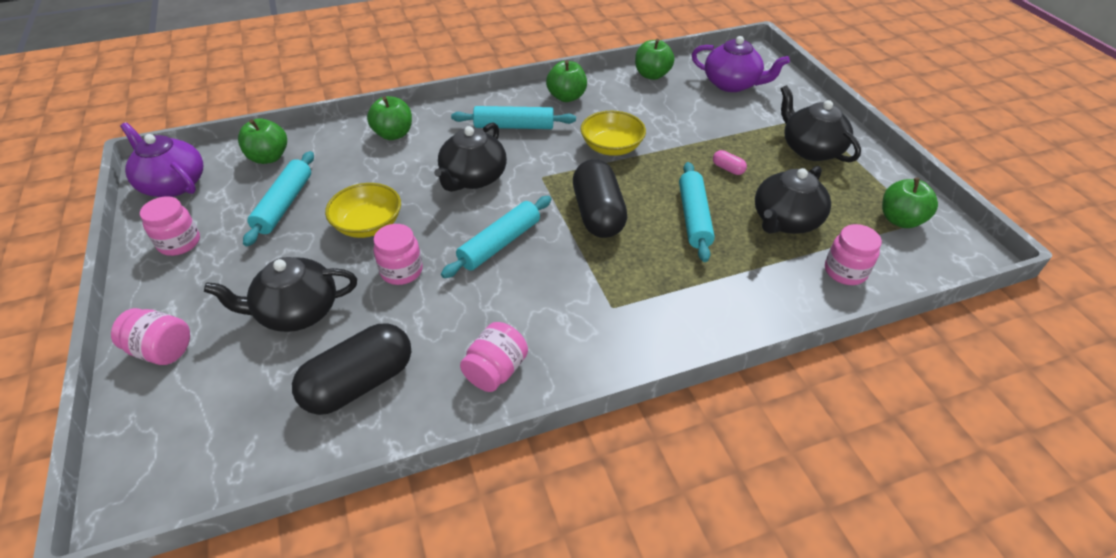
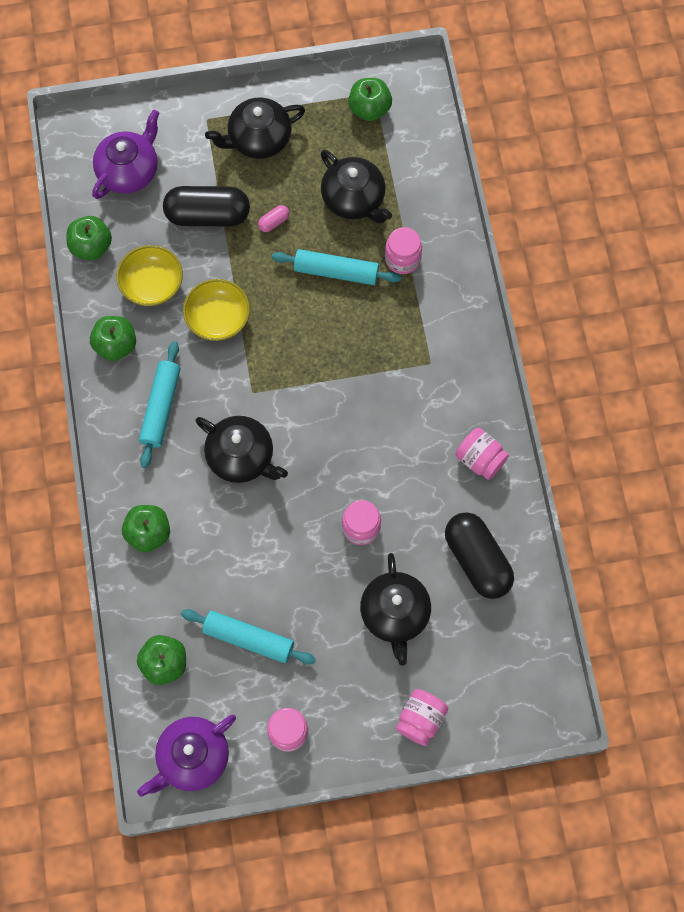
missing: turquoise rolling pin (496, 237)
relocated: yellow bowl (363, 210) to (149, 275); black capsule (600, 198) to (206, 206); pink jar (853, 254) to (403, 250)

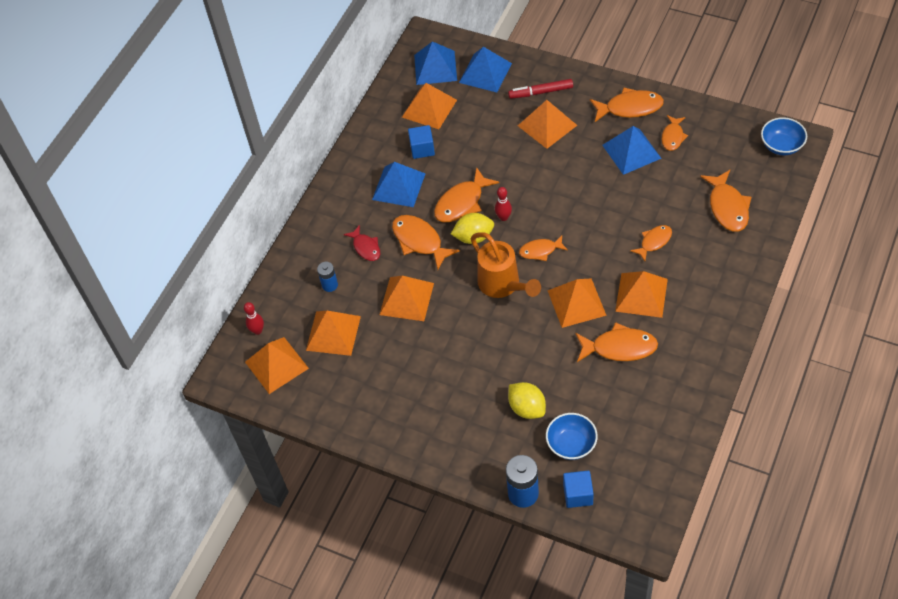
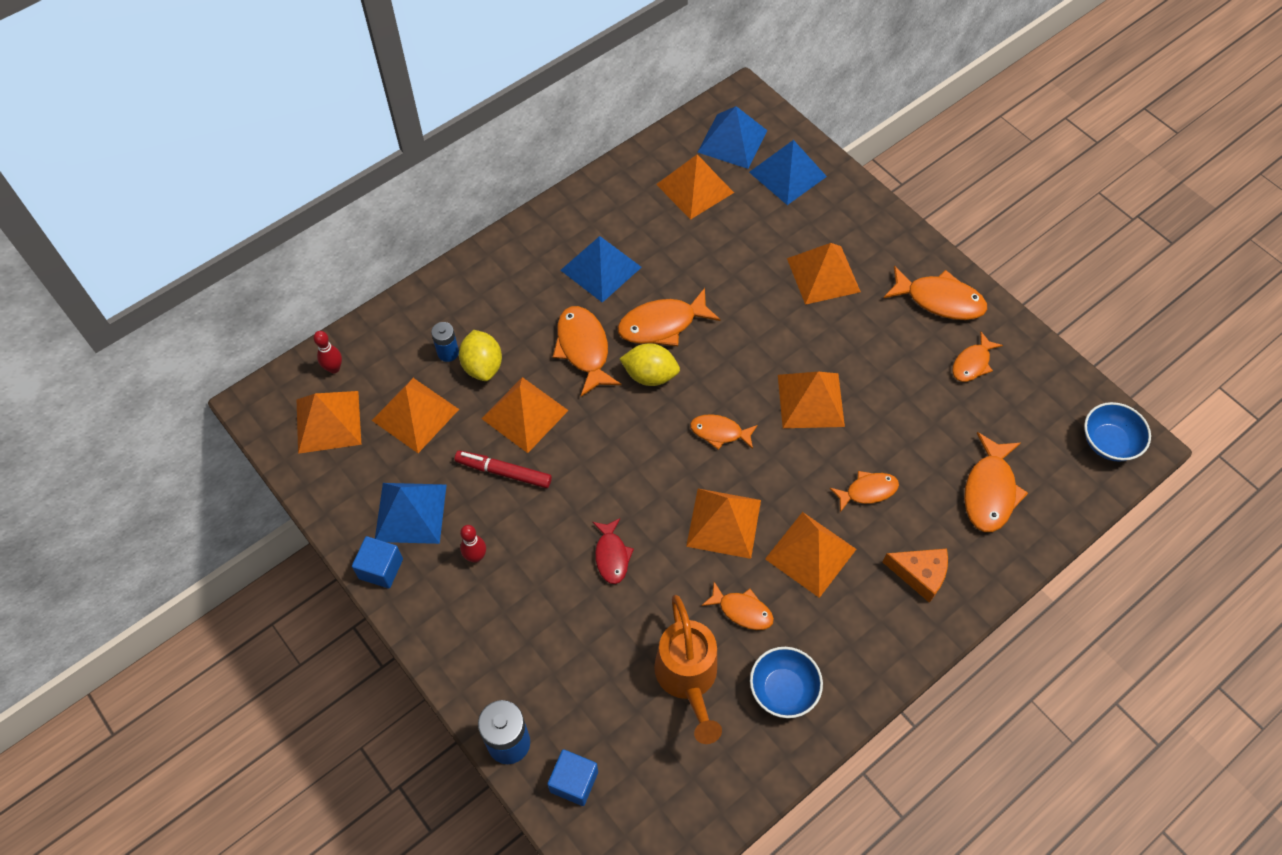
appeared: orange pyramid (811, 400); orange cheese (915, 575)
relocated: red fish (362, 243) to (613, 551); blue cube (421, 142) to (377, 562); orange watering can (506, 265) to (688, 669); red bowling pin (503, 204) to (473, 544); red marker (540, 89) to (503, 469); yellow lemon (527, 400) to (480, 355); blue bowl (572, 436) to (786, 682); blue pyramid (631, 150) to (411, 513)
size: orange fish (616, 342) = (737, 606) x0.62

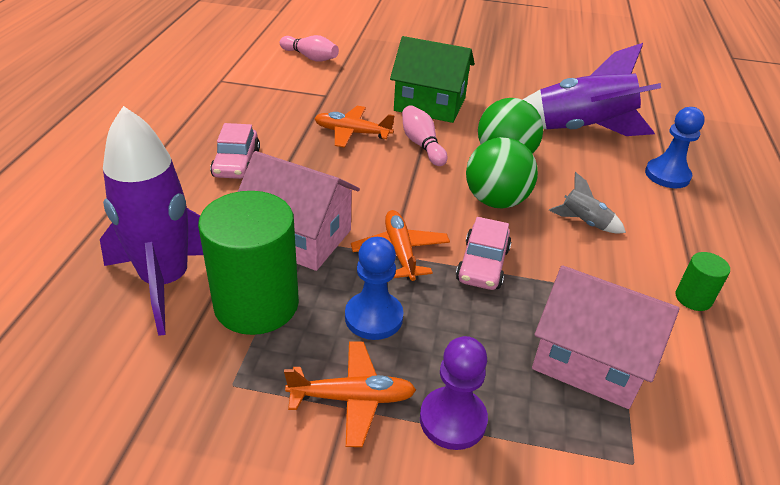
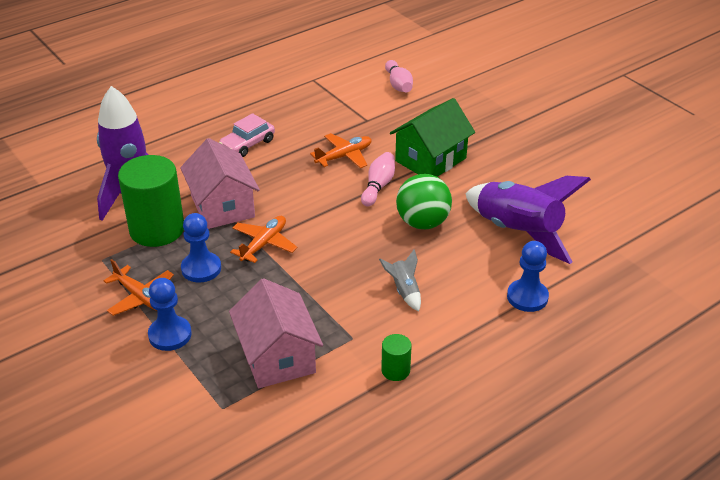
missing: pink car (483, 253); green ball (502, 172)
colour: purple pawn (454, 393) to blue pawn (170, 314)
spun: orange plane (354, 127) = (341, 150) 90 degrees clockwise; green house (432, 79) = (432, 137) 75 degrees clockwise

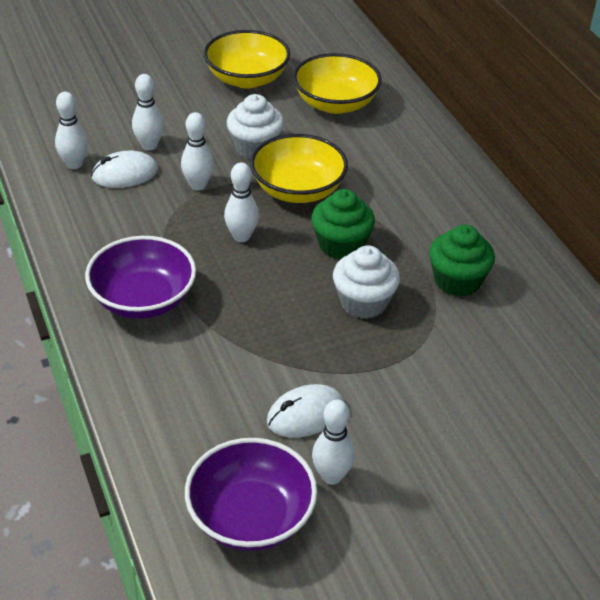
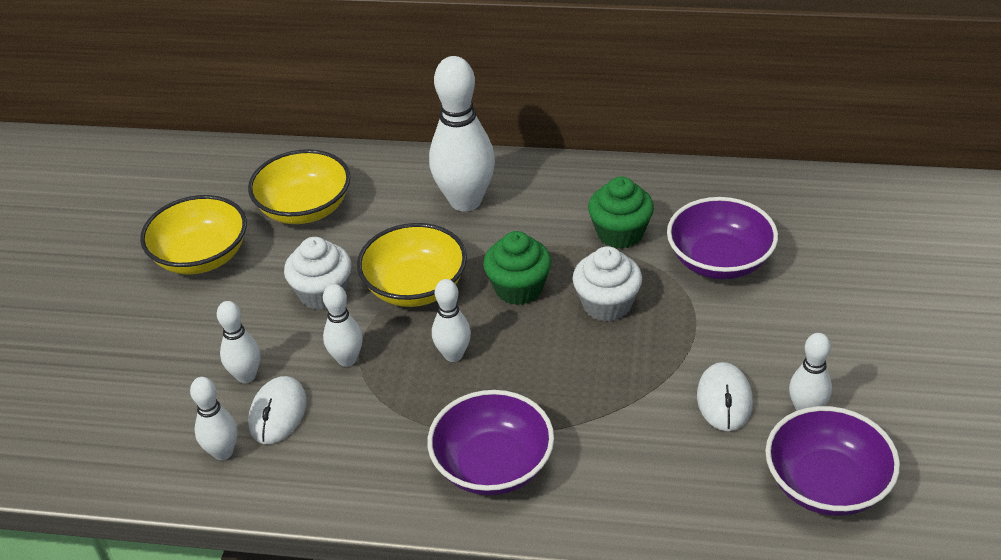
appeared: white bowling pin (462, 134); purple bowl (722, 238)

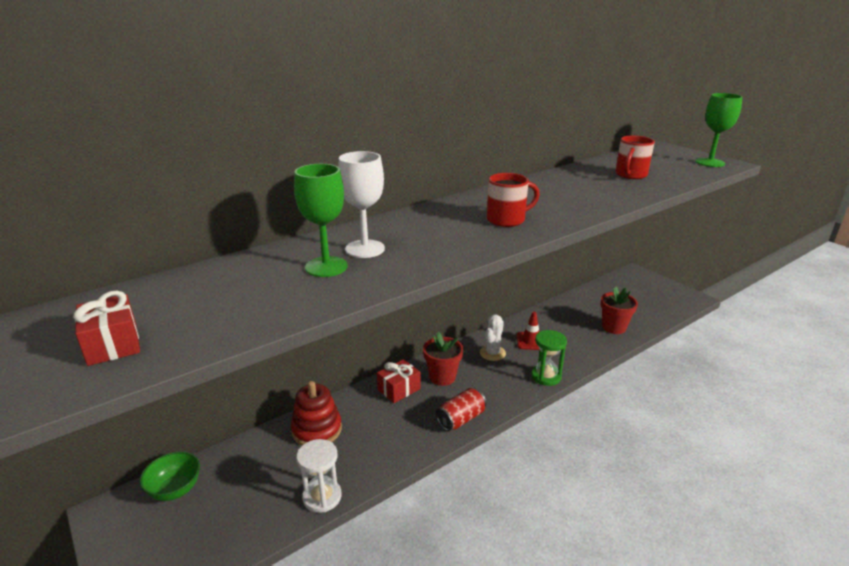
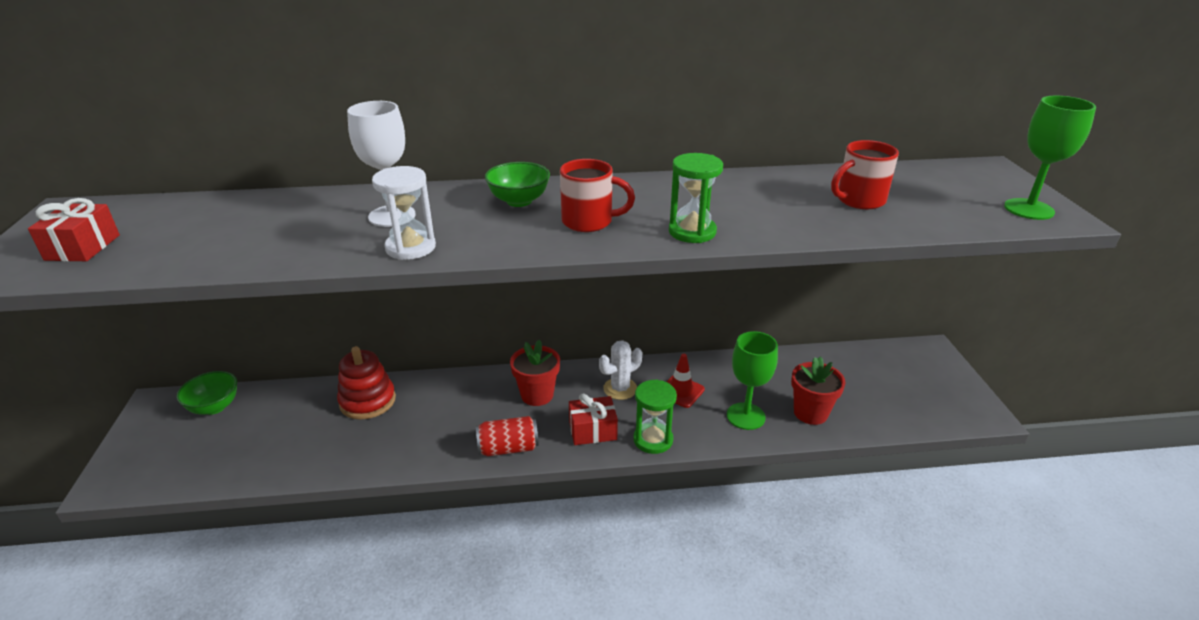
appeared: green bowl (517, 184); green hourglass (696, 198)
relocated: green goblet (320, 220) to (752, 380); white hourglass (319, 476) to (404, 213); red gift (398, 381) to (593, 419)

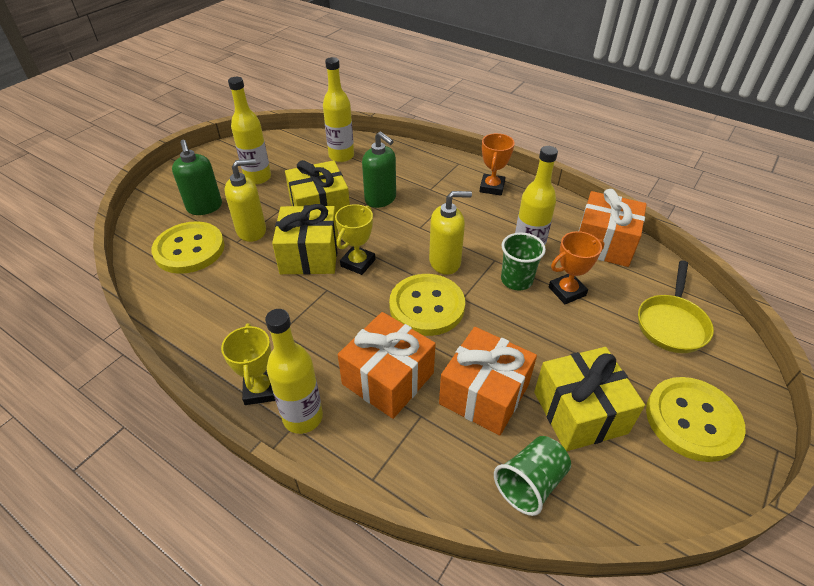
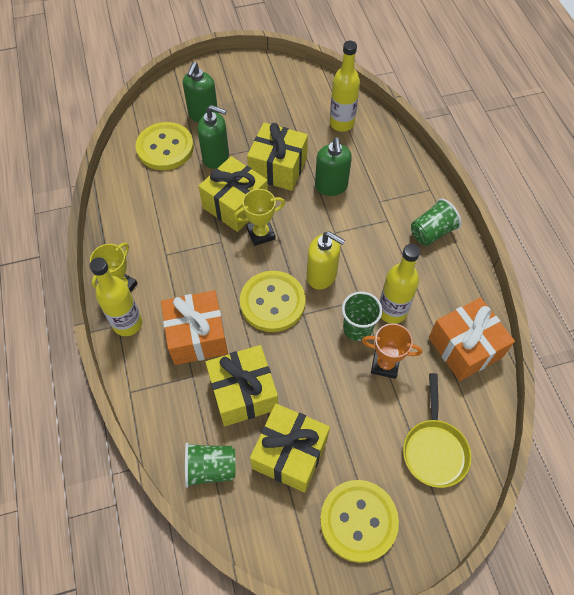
missing: yellow bottle (249, 130)
exchanged: orange trophy (497, 164) to green cup (436, 222)
colour: yellow soap dispenser (245, 200) to green soap dispenser (213, 137); orange gift (488, 381) to yellow gift (241, 385)
spun: yellow pan (676, 306) = (437, 430) 60 degrees counterclockwise

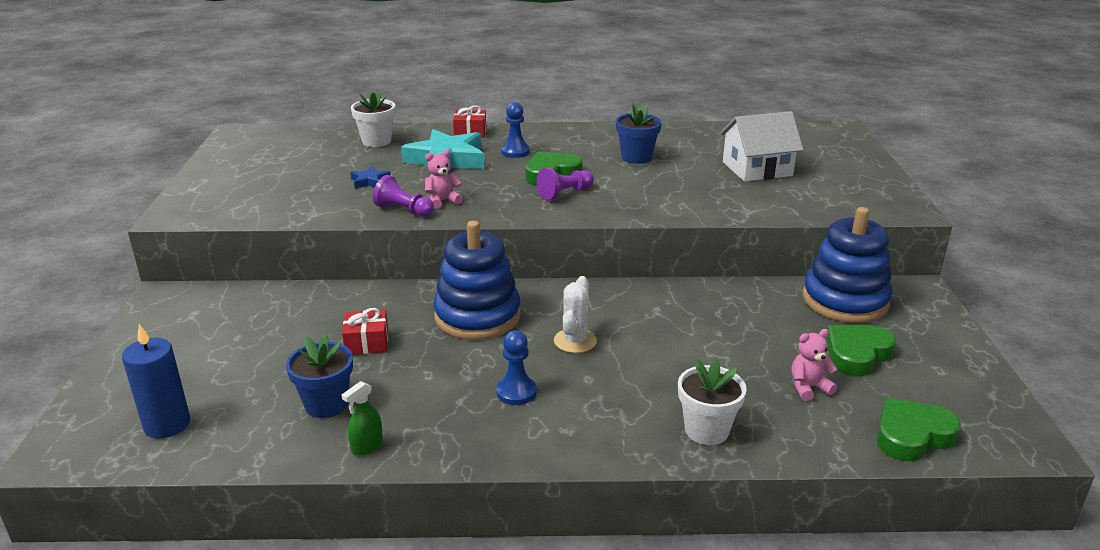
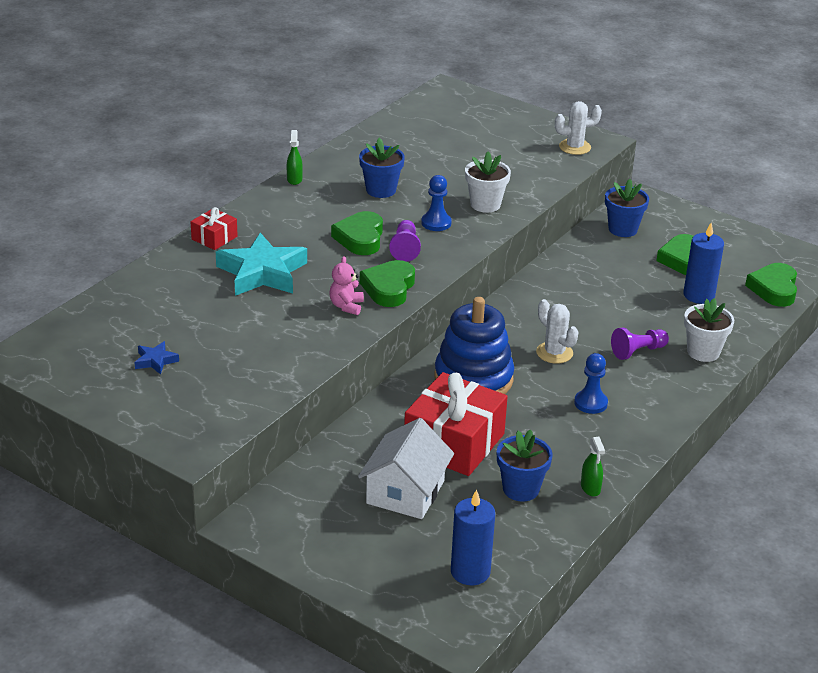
appeared: green spray bottle (295, 157); green heart (387, 283); white cactus (578, 128)
relocated: blue star (370, 177) to (156, 358); white flower pot (373, 118) to (488, 182); purple pawn (403, 196) to (640, 344); blue pawn (515, 130) to (436, 203); white house (762, 146) to (406, 468)
exchanged: pink teddy bear (814, 365) to blue candle (703, 263); blue stacking toy (848, 265) to blue flower pot (627, 208)
size: red gift (365, 331) = (456, 424) x2.07

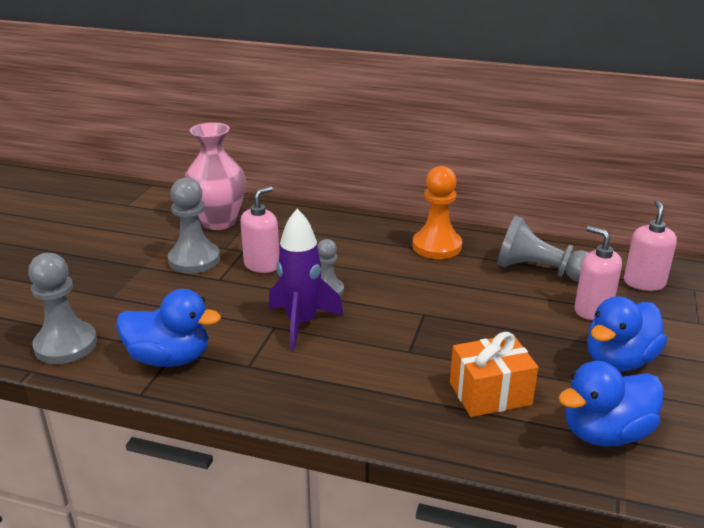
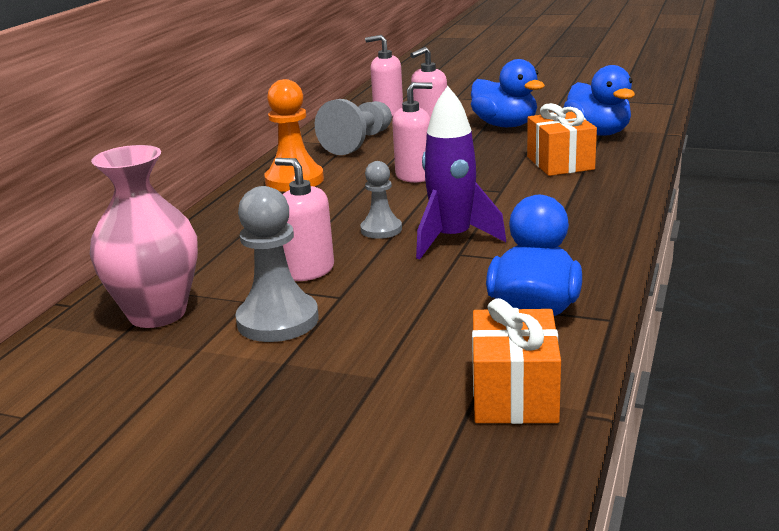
appeared: pink soap dispenser (412, 132)
exchanged: grey pawn (62, 308) to orange gift (516, 361)

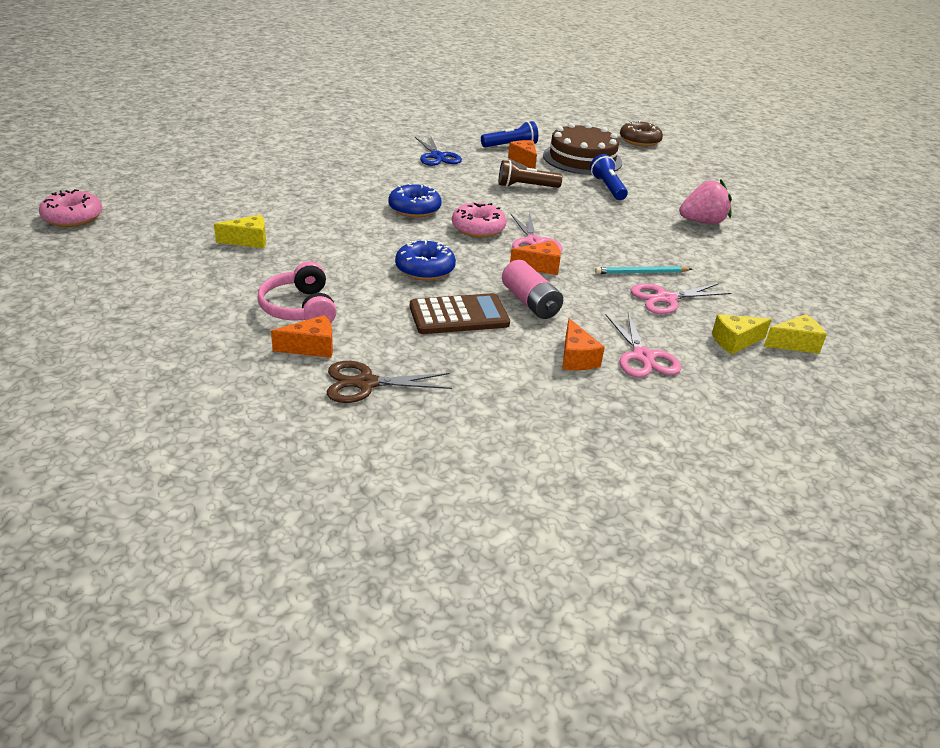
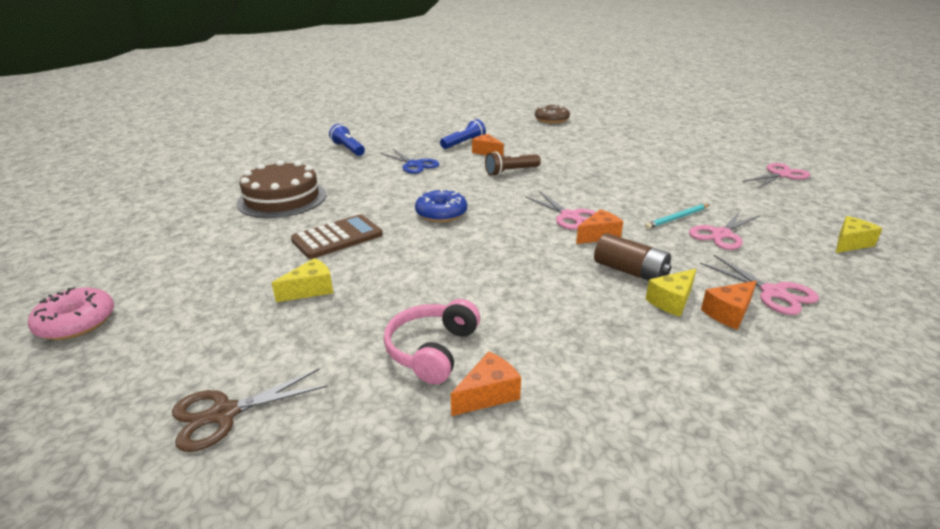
missing: blue donut (425, 259); pink donut (479, 220); pink strawberry (705, 201)
appeared: pink scissors (776, 175)
relocated: brown scissors (389, 382) to (249, 410); brown calculator (460, 313) to (337, 237); brown cake (582, 149) to (281, 189); blue flashlight (609, 177) to (347, 140); yellow cheese (742, 334) to (671, 293)
colour: pink battery (532, 289) to brown battery (633, 257)
spun: pink headphones (297, 292) = (432, 341) 60 degrees clockwise; orange cheese (583, 344) = (729, 305) 90 degrees clockwise

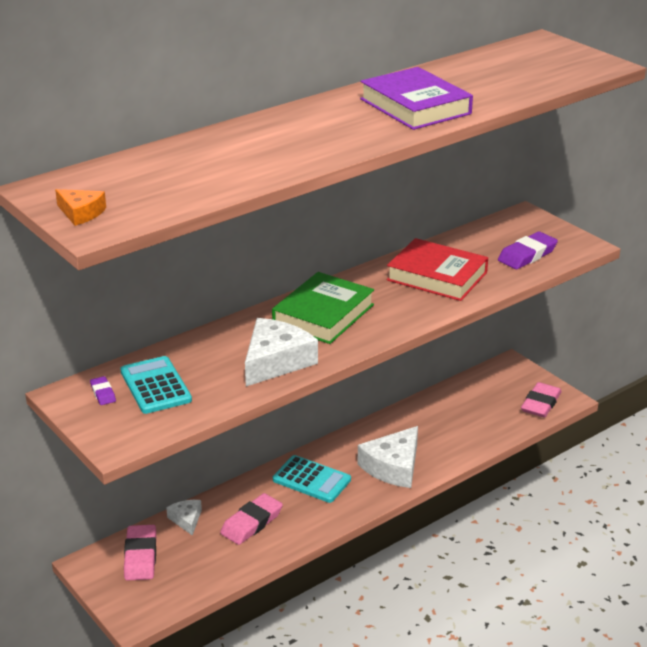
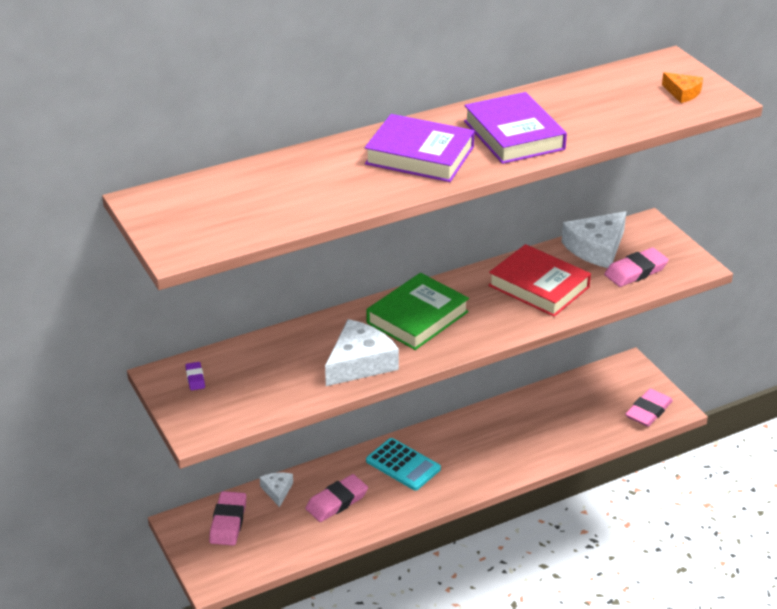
missing: turquoise calculator (156, 385)
appeared: purple book (420, 148)
relocated: orange cheese (80, 207) to (682, 87); white cheese (388, 457) to (593, 239)
colour: purple eraser (528, 250) to pink eraser (636, 267)

